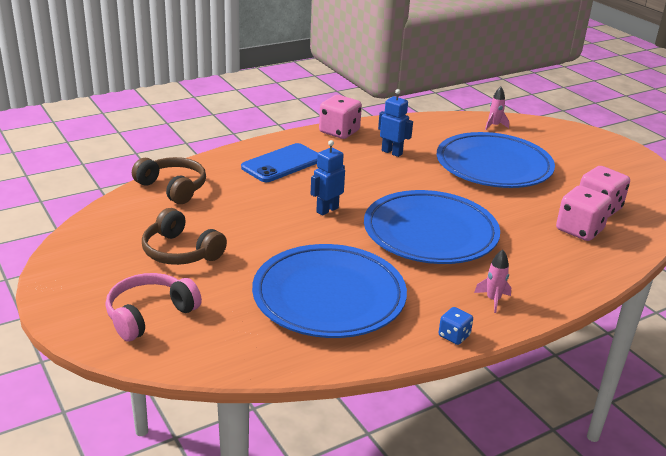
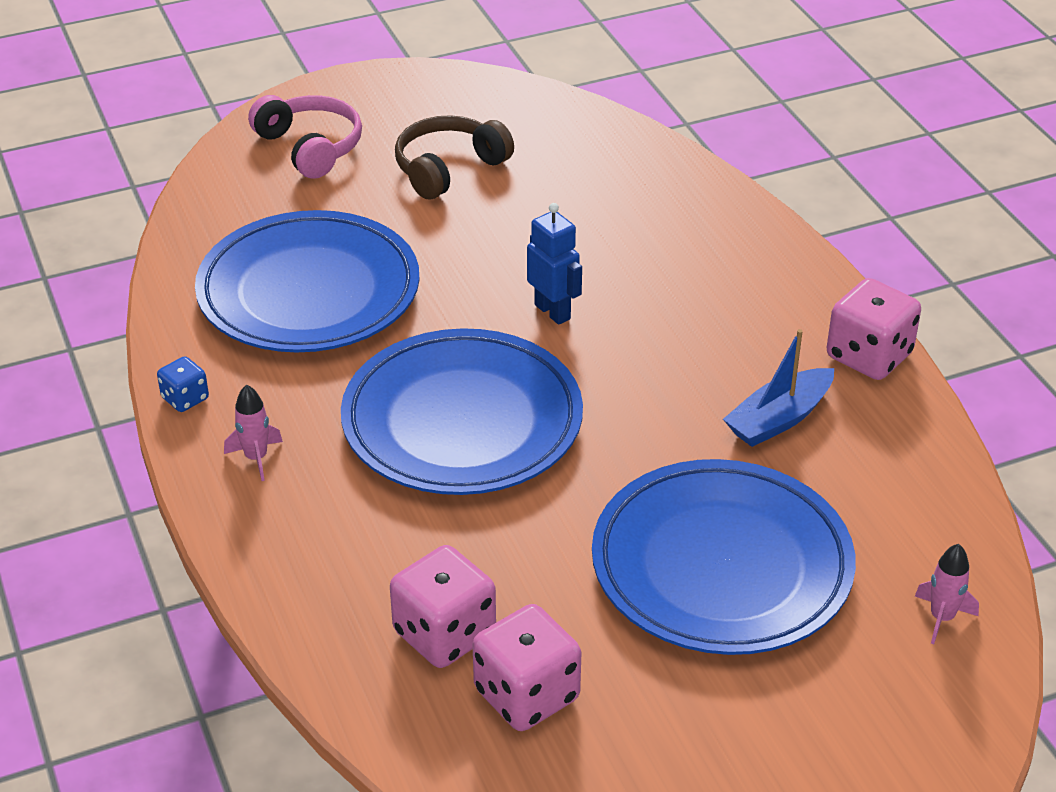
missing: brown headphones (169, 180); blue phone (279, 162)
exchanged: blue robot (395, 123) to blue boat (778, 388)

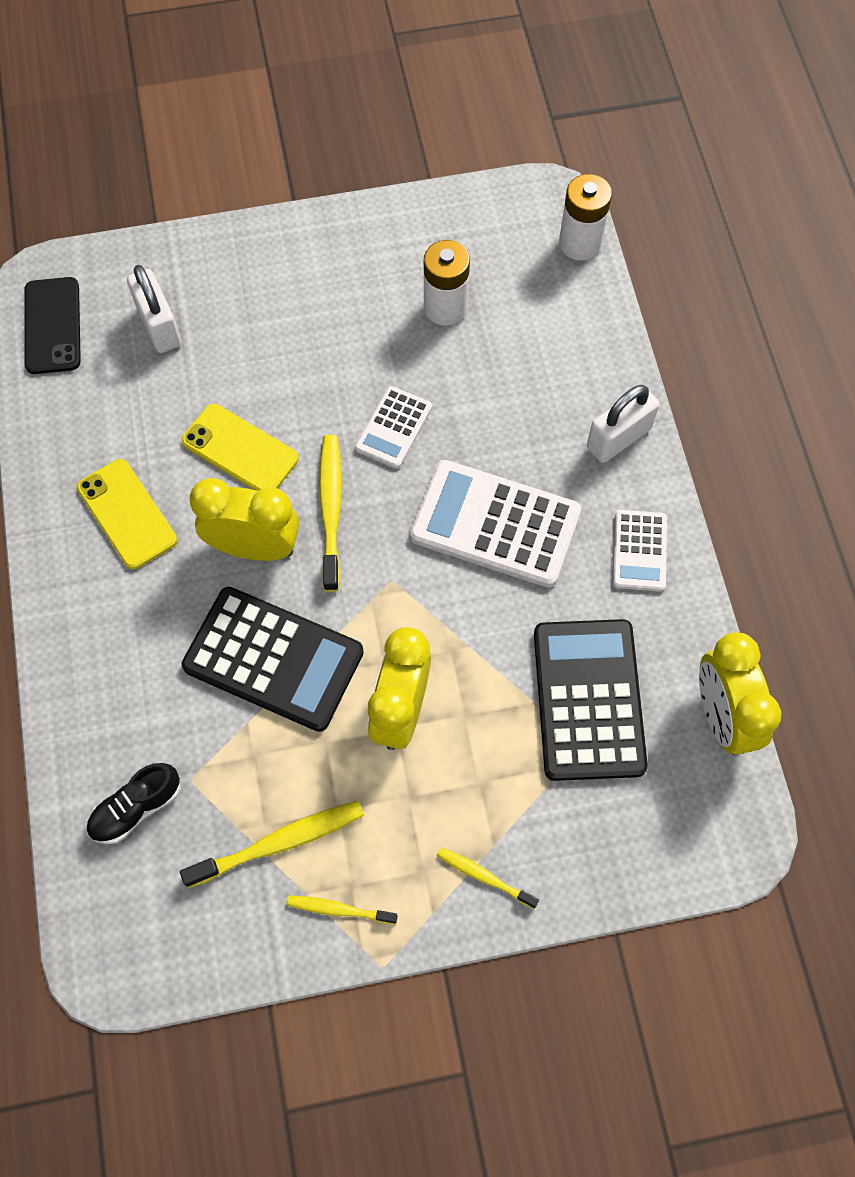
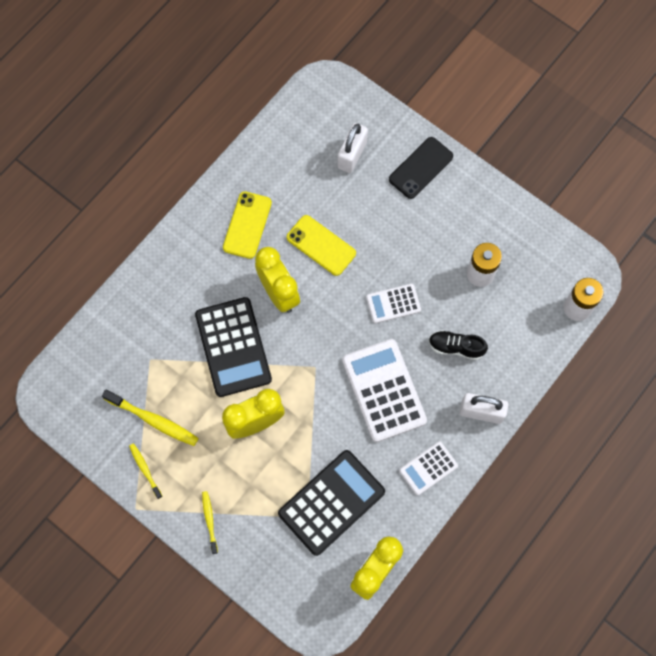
missing: yellow toothbrush (330, 513)
relocated: black phone (52, 325) to (421, 168); black shoe (133, 803) to (458, 345)
spun: yellow phone (240, 447) = (321, 245) 45 degrees counterclockwise

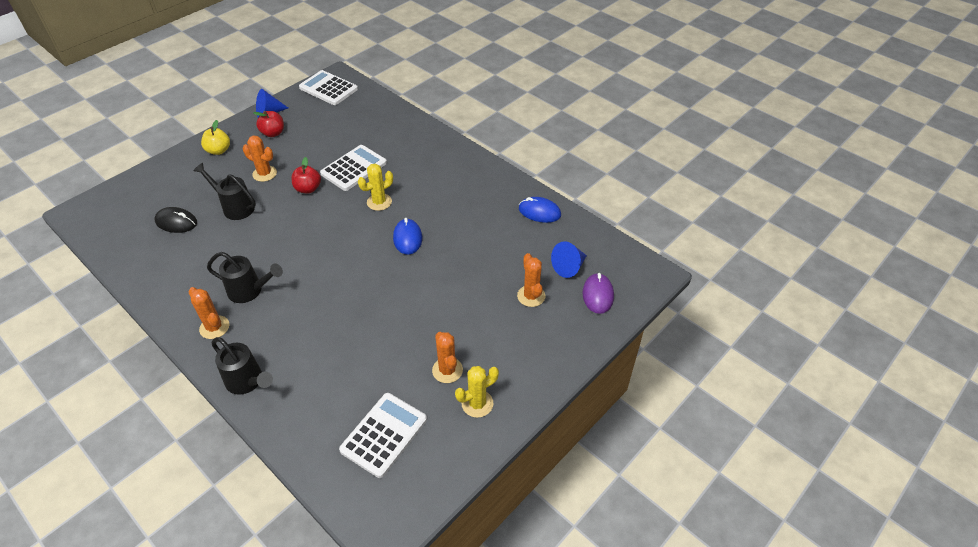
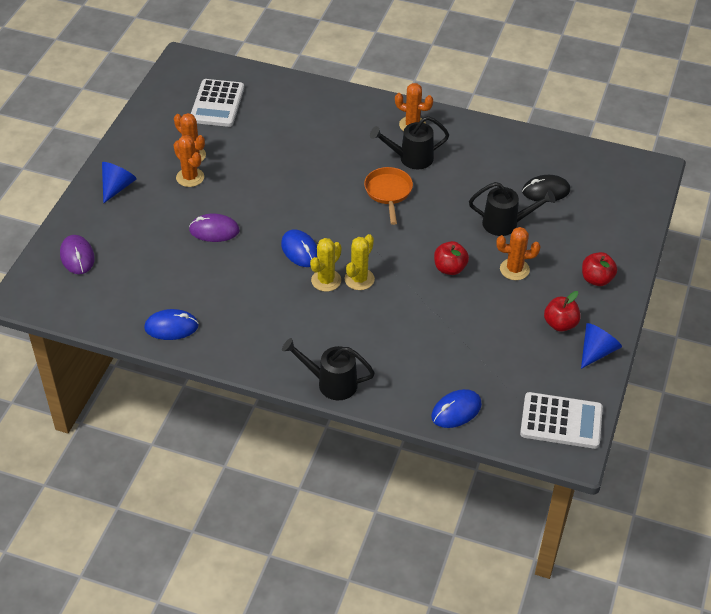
missing: white calculator (353, 168)
appeared: purple mouse (214, 228); orange pan (388, 196); blue mouse (456, 408)
relocated: black watering can (242, 366) to (328, 369); yellow cactus (477, 392) to (325, 265); orange cactus (531, 280) to (188, 161); blue cone (569, 259) to (119, 182)
colour: yellow apple (215, 137) to red apple (599, 269)

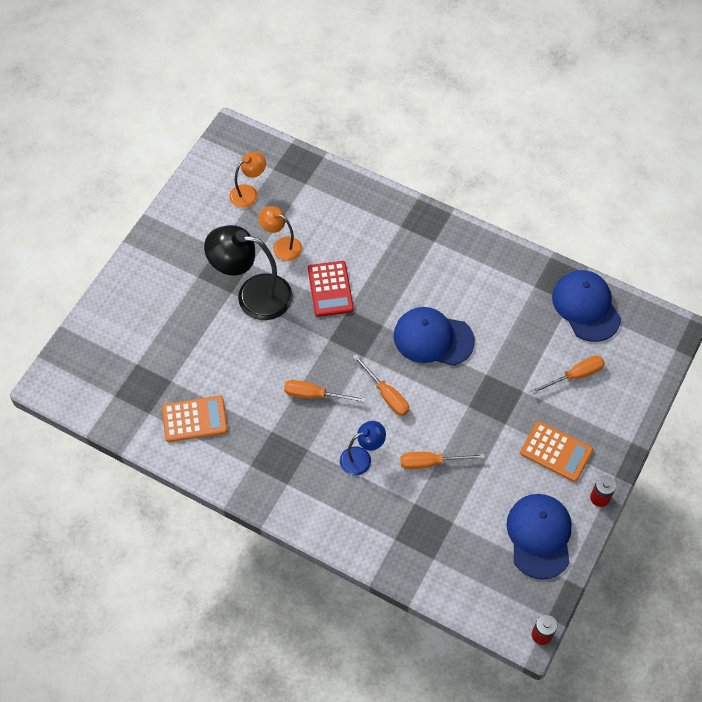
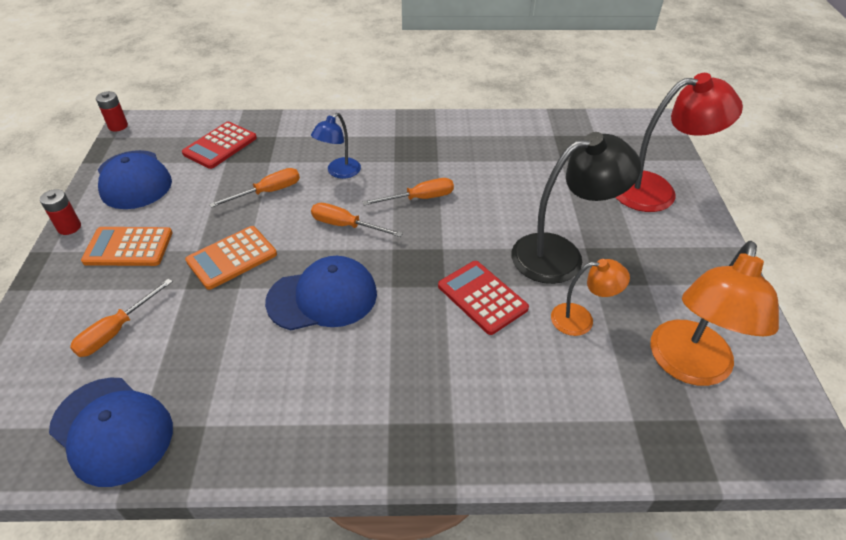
appeared: red calculator (219, 145); red lamp (679, 142)
relocated: orange calculator (195, 419) to (231, 258)
size: orange lamp (247, 180) = (714, 313) x1.84

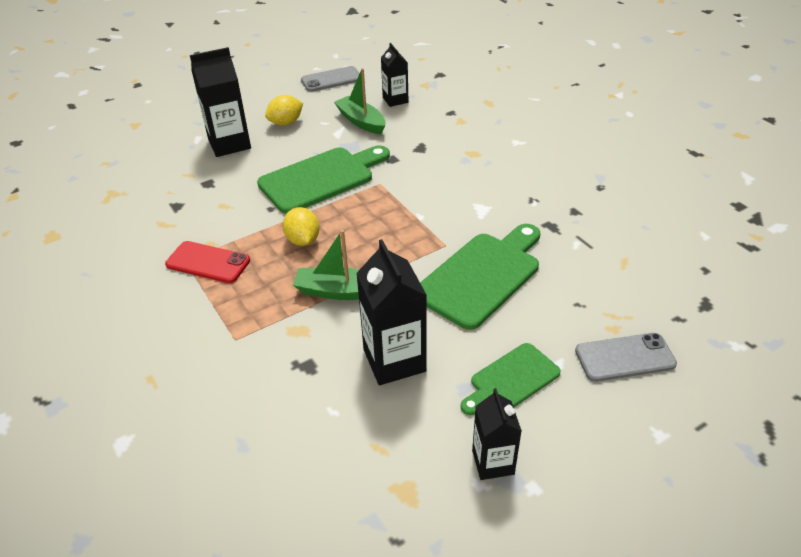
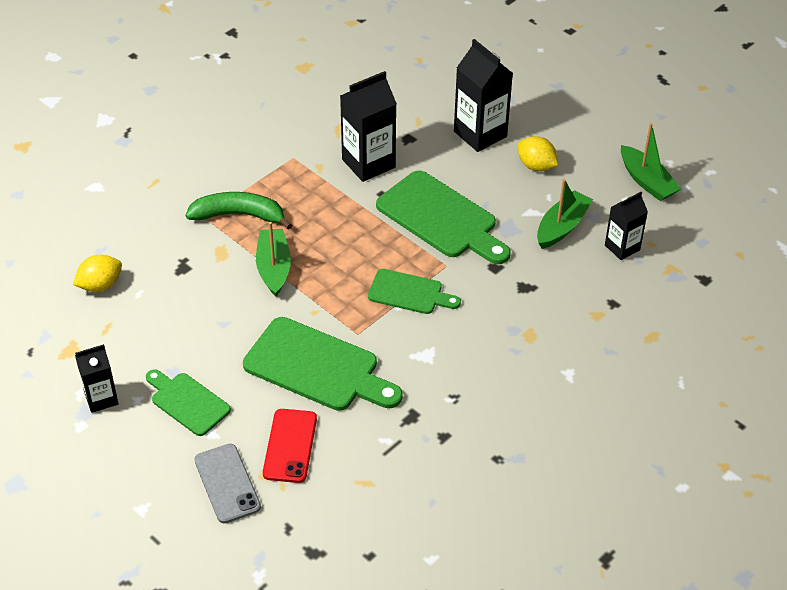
appeared: green banana (238, 211); green cutting board (414, 291)
relocated: red phone (207, 262) to (290, 446); yellow lemon (301, 226) to (97, 273); black carton (391, 312) to (368, 126)
exchanged: grey phone (330, 79) to green boat (651, 162)

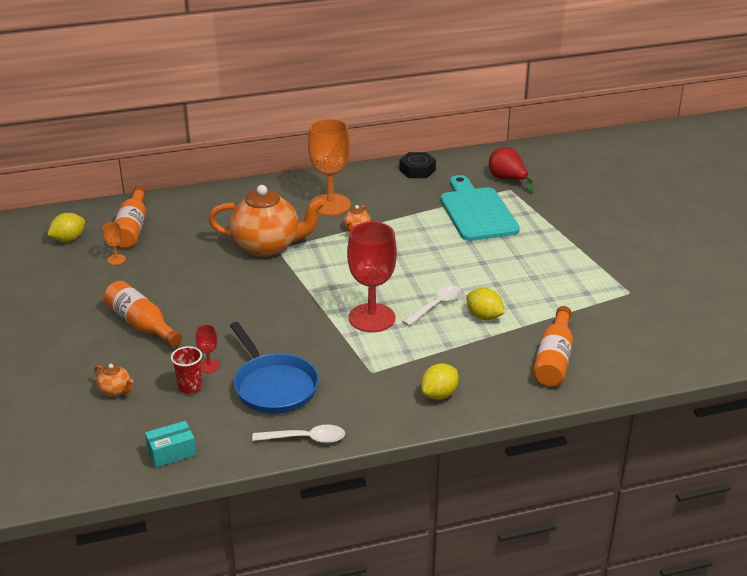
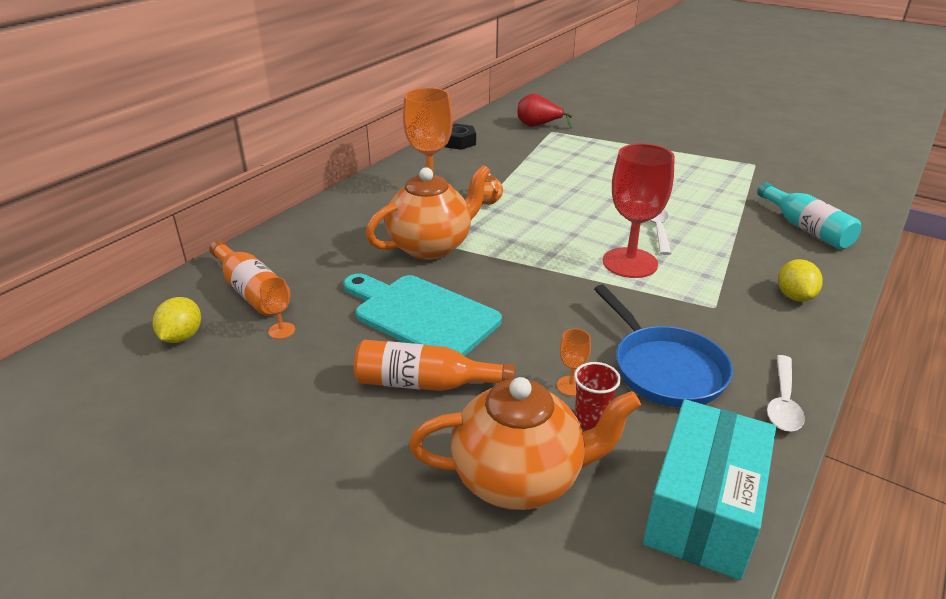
missing: yellow lemon (485, 304)
relocated: turquoise cutting board (480, 208) to (422, 315)
colour: red goblet (207, 349) to orange goblet (574, 362); orange bottle (553, 346) to turquoise bottle (809, 215)
spun: blue pan (274, 368) = (663, 346) 45 degrees clockwise; white spoon (298, 433) = (786, 393) 150 degrees clockwise
size: orange teapot (113, 380) = (525, 443) x2.46; turquoise box (170, 444) = (709, 489) x2.07

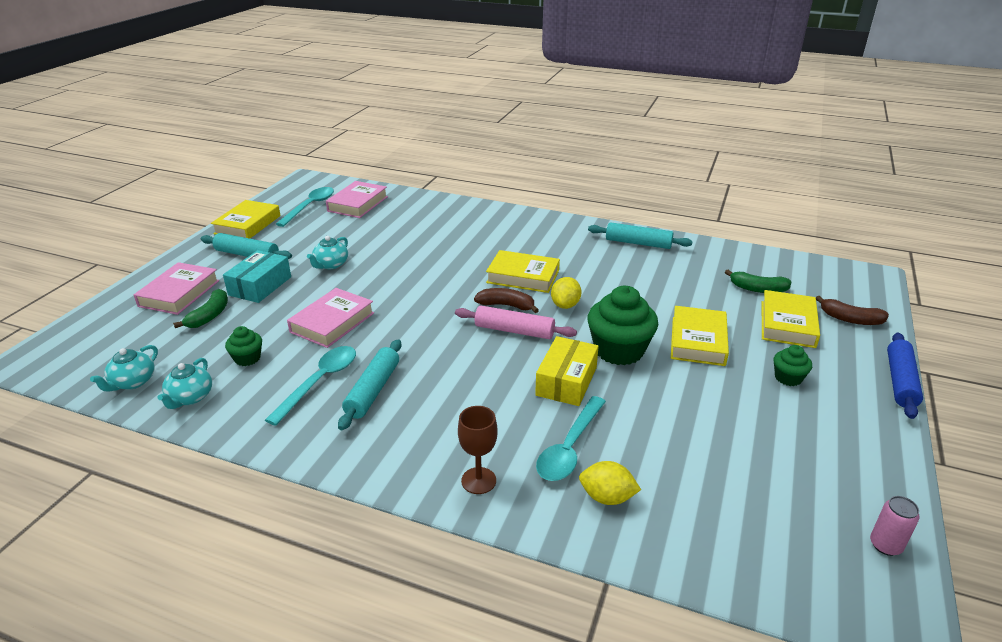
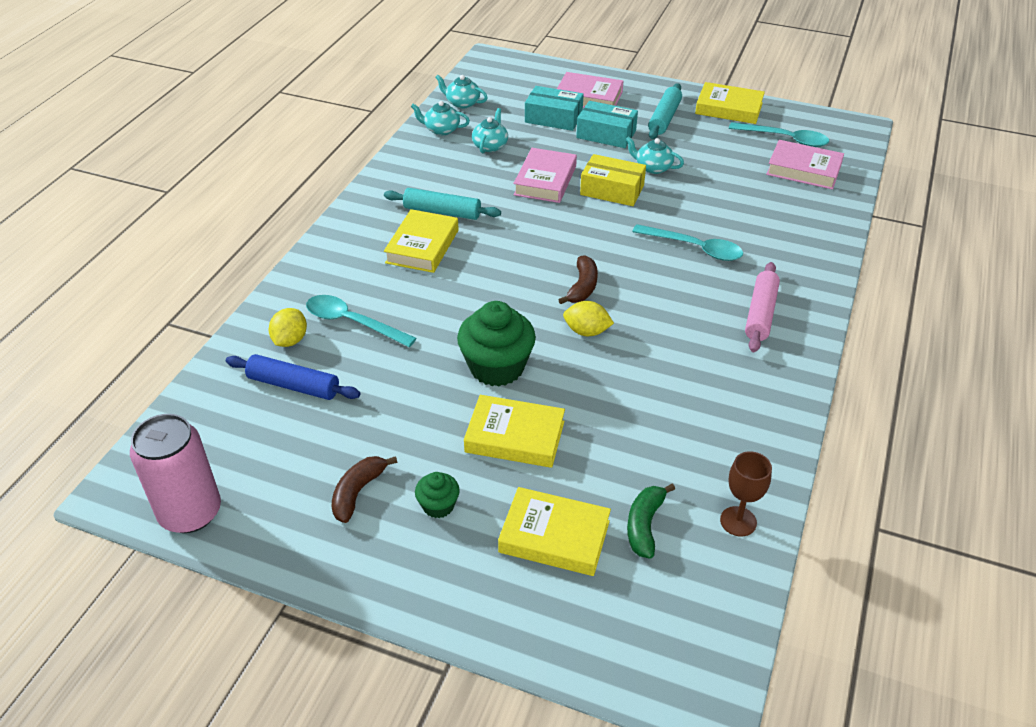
missing: turquoise rolling pin (640, 235)
relocated: turquoise spoon (310, 386) to (687, 242); pink rolling pin (516, 322) to (762, 307); brown goblet (478, 450) to (746, 494); yellow book (523, 271) to (421, 241); yellow box (567, 371) to (613, 180); brown banana (852, 310) to (364, 489); blue rolling pin (905, 376) to (293, 377)
exchanged: green banana (200, 308) to turquoise box (554, 108); green cupcake (243, 346) to turquoise teapot (490, 130)
spun: pink book (330, 318) = (545, 175) 75 degrees clockwise
size: pink can (895, 526) = (175, 473) x2.18

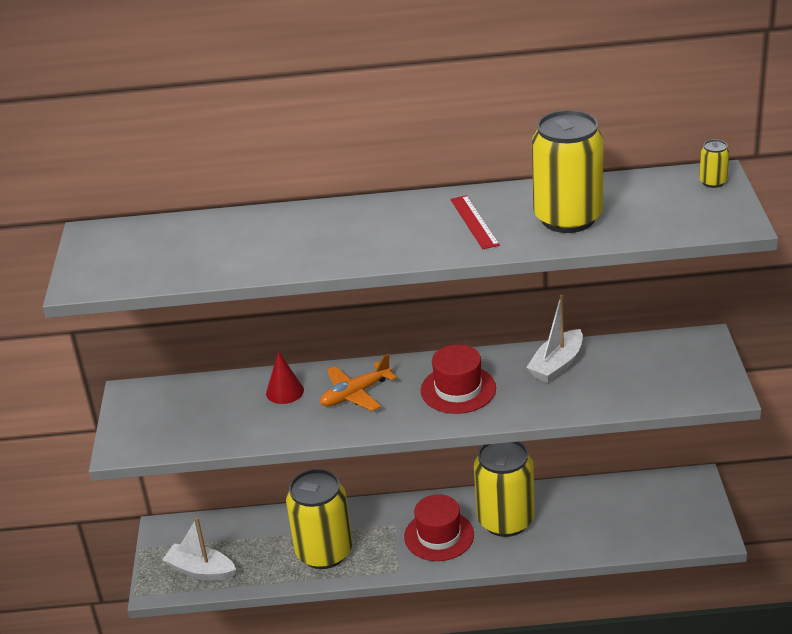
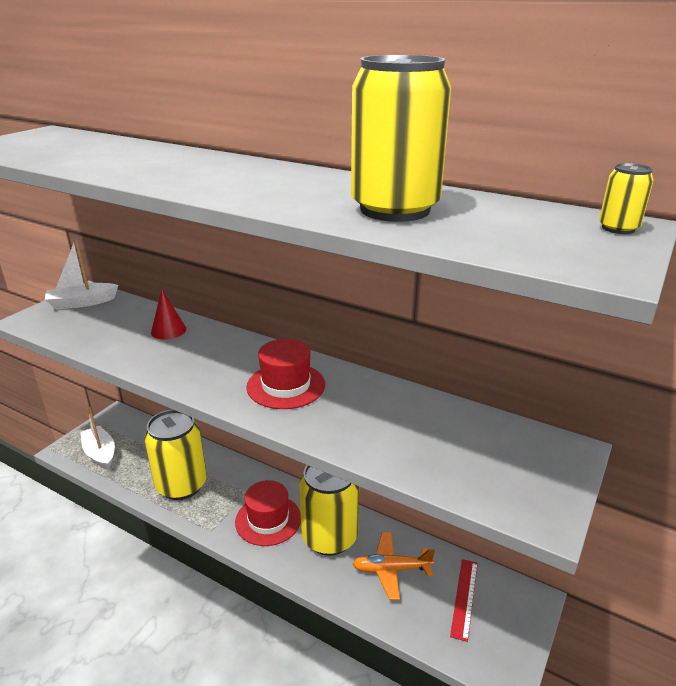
relocated: orange plane (358, 382) to (394, 566); red ruler (475, 222) to (464, 600); white boat (554, 339) to (81, 274)

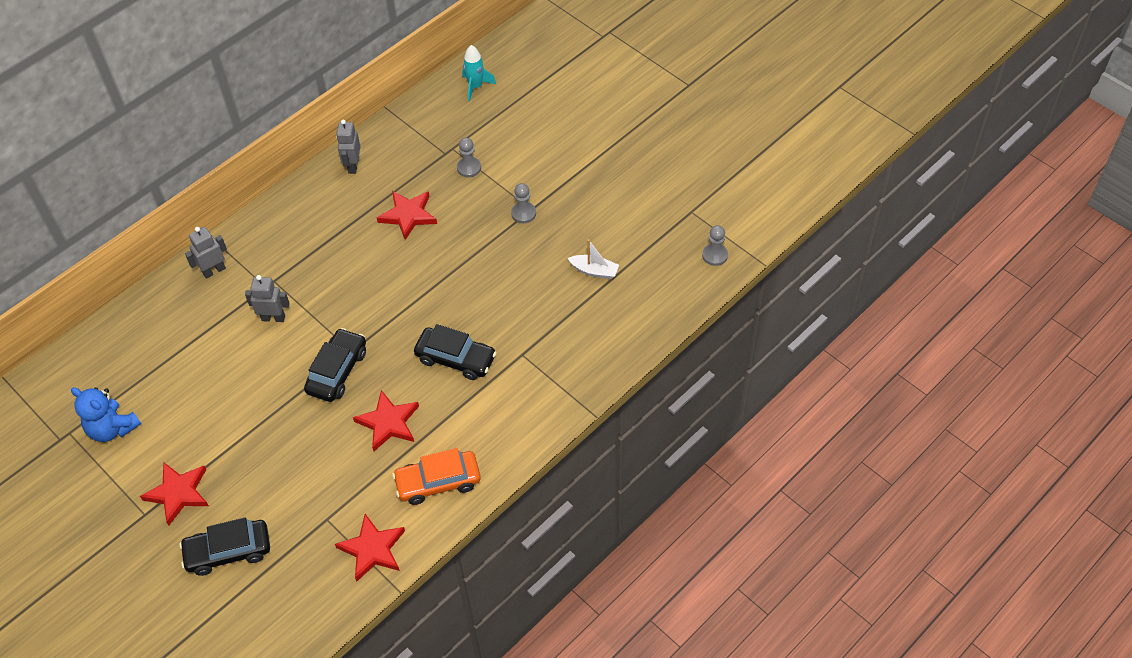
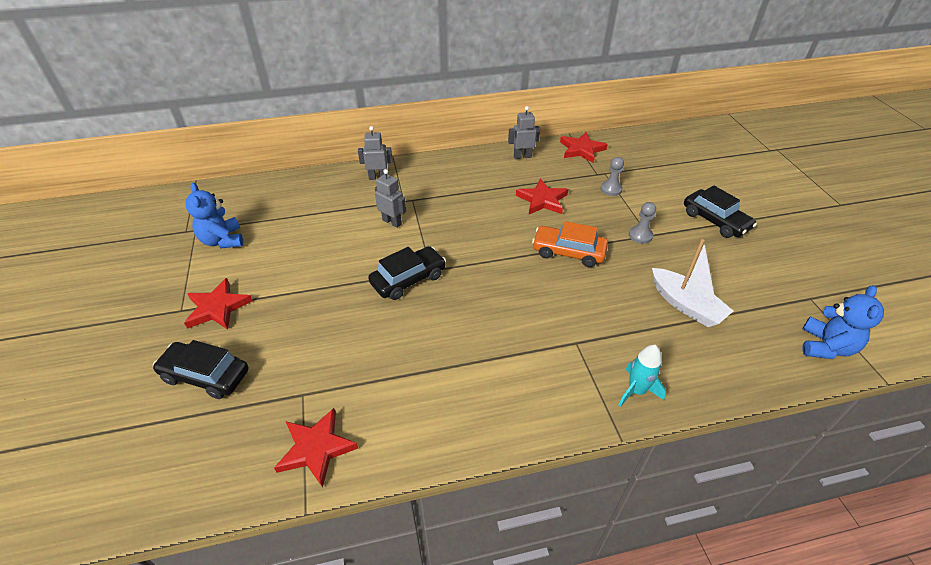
relocated: red star (386, 420) to (584, 147); orange car (436, 476) to (570, 244); black car (455, 352) to (720, 211); turquoise rocket (479, 73) to (642, 376)
exchanged: grey pawn (715, 245) to blue teddy bear (843, 322)
spun: grey robot (348, 147) = (524, 132) 45 degrees clockwise
size: white boat (593, 259) = (692, 283) x1.59

